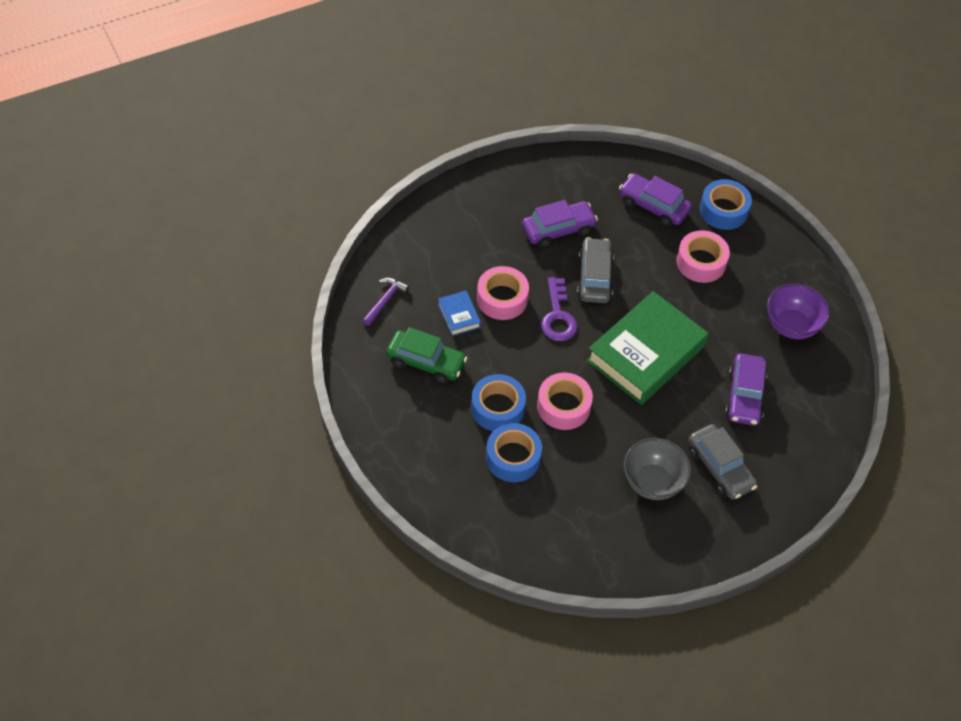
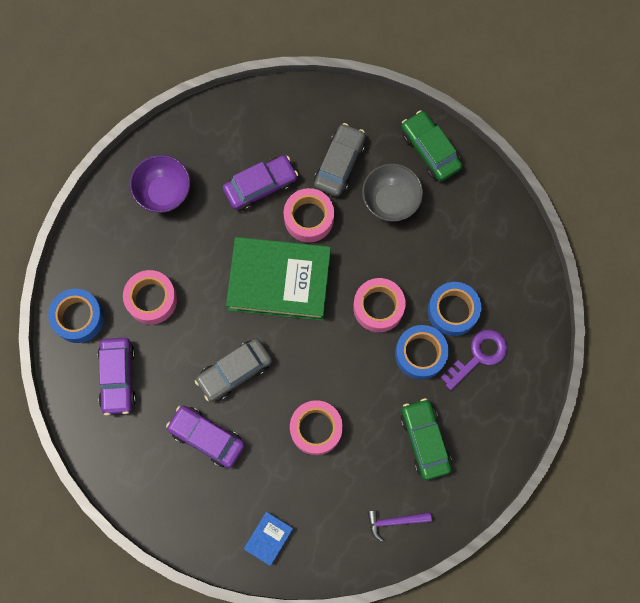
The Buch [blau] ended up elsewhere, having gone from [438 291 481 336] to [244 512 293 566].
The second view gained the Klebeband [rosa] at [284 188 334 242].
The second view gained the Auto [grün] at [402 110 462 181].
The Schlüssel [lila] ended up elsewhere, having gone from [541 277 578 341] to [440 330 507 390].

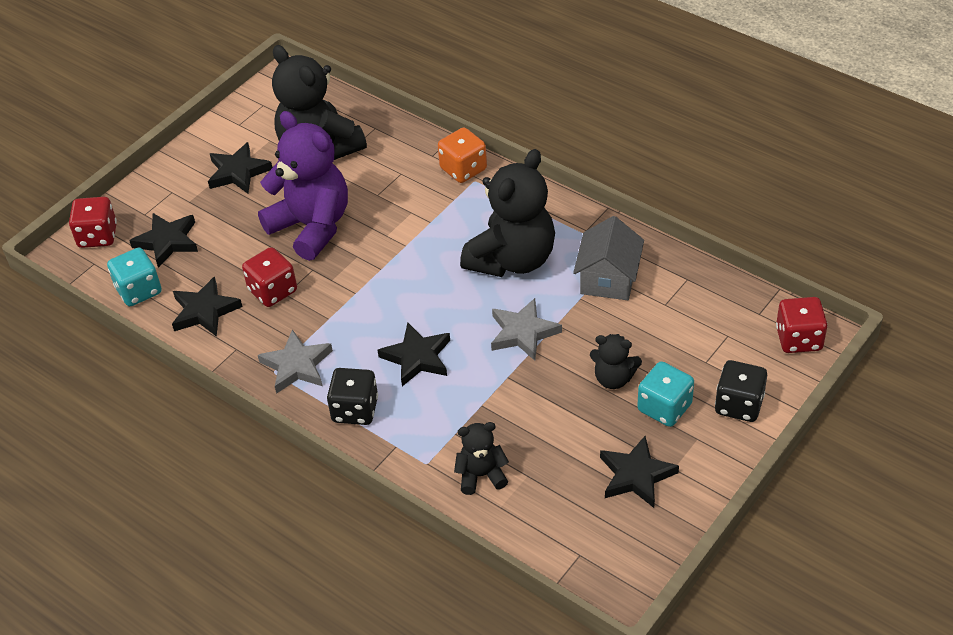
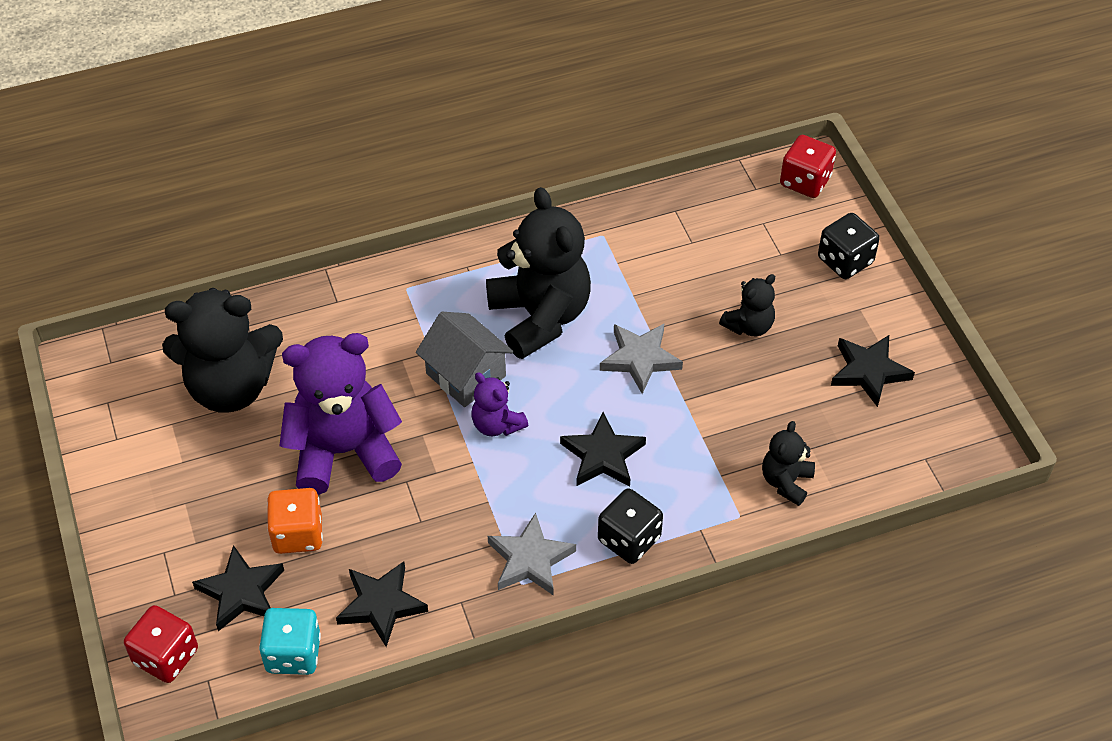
The Spielwürfel [orange] ended up elsewhere, having gone from [438 127 487 183] to [267 488 323 554].
The Haus [grau] ended up elsewhere, having gone from [573 216 644 300] to [416 312 513 407].
The second view gained the Teddybär [lila] at [471 372 528 436].
The second view lost the Stern [schwarz] at [208 142 272 194].
The second view lost the Spielwürfel [rot] at [242 247 297 307].
The second view lost the Spielwürfel [türkis] at [637 361 694 427].

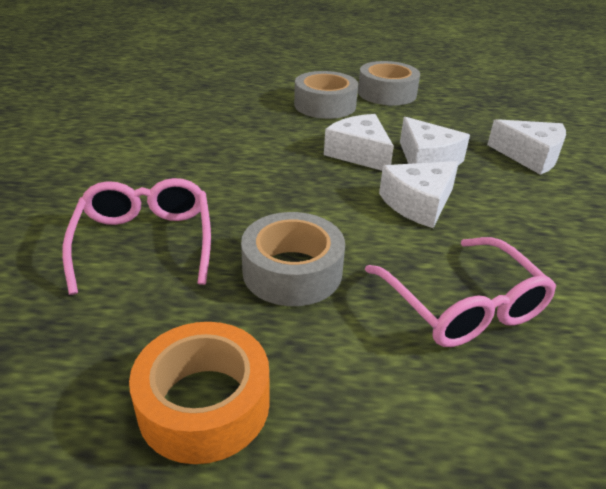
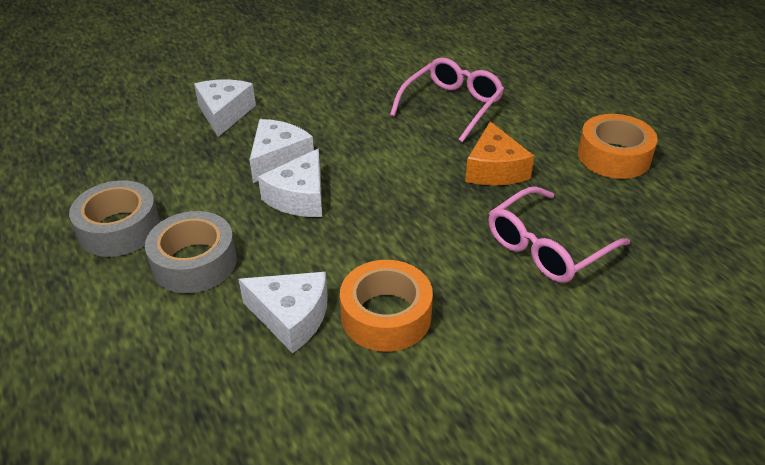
The Käse [weiß] ended up elsewhere, having gone from [379 161 459 228] to [238 272 328 353].
The second view gained the Klebeband [orange] at [340 260 433 352].
Where the Klebeband [grau] stood at [241 212 345 306], the Käse [orange] came to stand at [465 121 534 186].

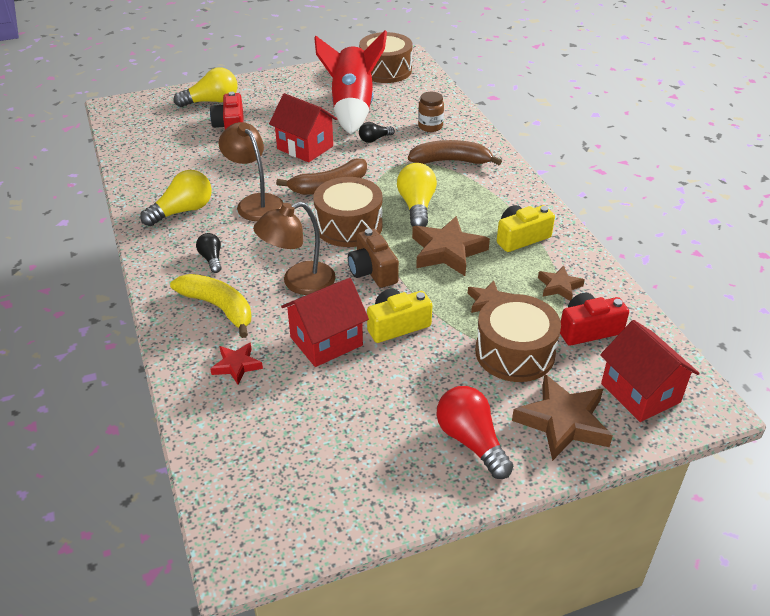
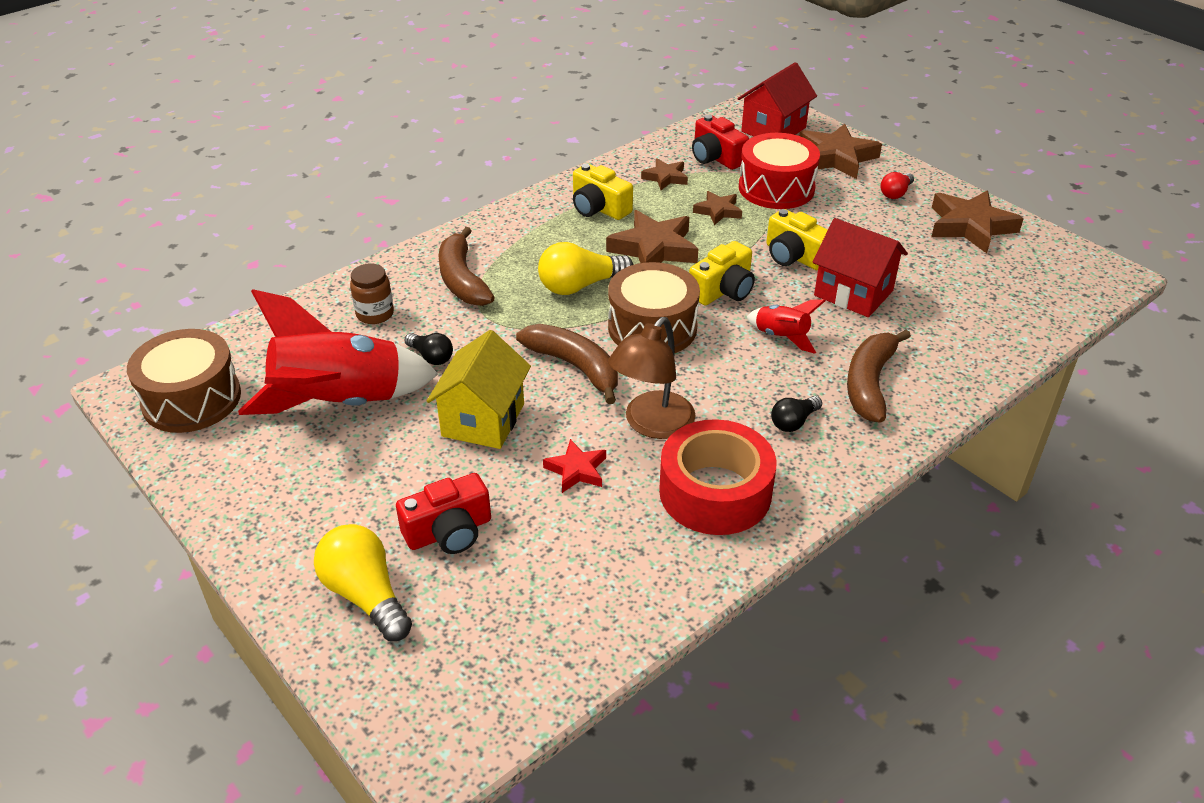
What was the Haus [rot] at [269 93 337 163] turned into the Haus [gelb] at [427 330 531 449].
The Stern [rot] ended up elsewhere, having gone from [210 342 263 385] to [543 439 606 493].
Where the Glühbirne [gelb] stood at [140 170 212 226], the Klebeband [rot] came to stand at [659 419 777 535].
What was the Kamera [braun] at [348 229 399 288] turned into the Kamera [gelb] at [689 241 755 306].
What was the Trommel [braun] at [475 294 561 382] turned into the Trommel [rot] at [739 133 820 209].
Where the Lampe [braun] stood at [253 202 336 295], the Rakete [rot] came to stand at [747 299 825 354].
What was the Banane [gelb] at [170 274 251 338] turned into the Banane [braun] at [847 329 911 423].
The size of the Glühbirne [rot] at [437 386 513 479] changed by a factor of 0.57.
The second view gained the Stern [braun] at [931 190 1024 253].

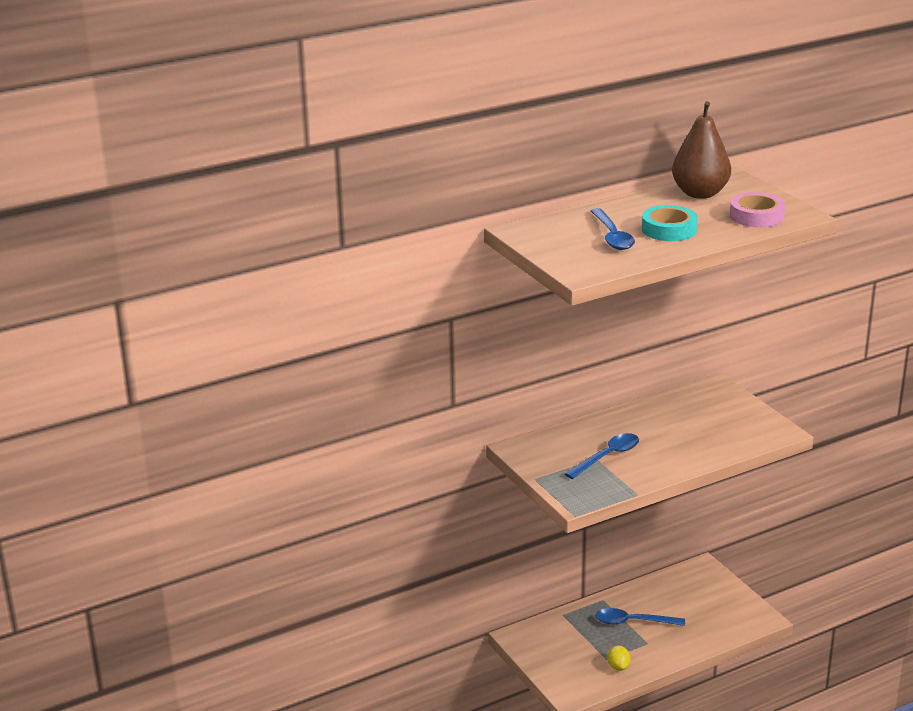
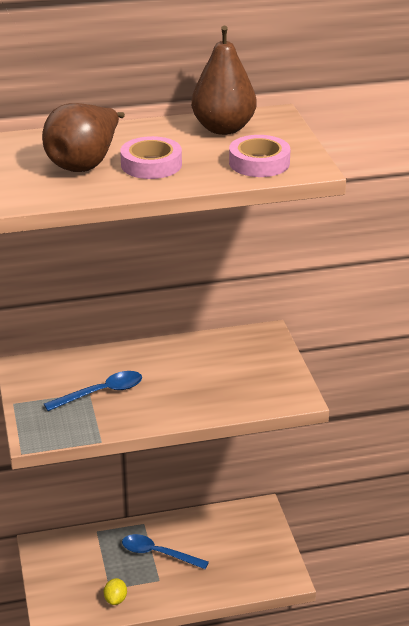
Where the Löffel [blau] stood at [591 208 635 250], the Birne [braun] came to stand at [42 103 125 172].
What was the Klebeband [türkis] at [642 205 698 241] turned into the Klebeband [rosa] at [120 136 182 179].

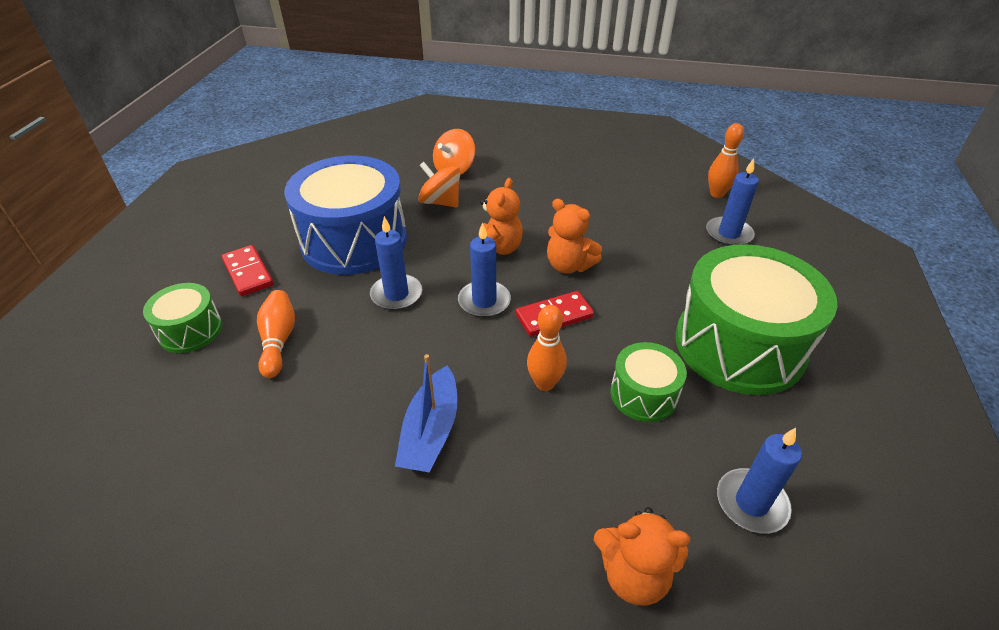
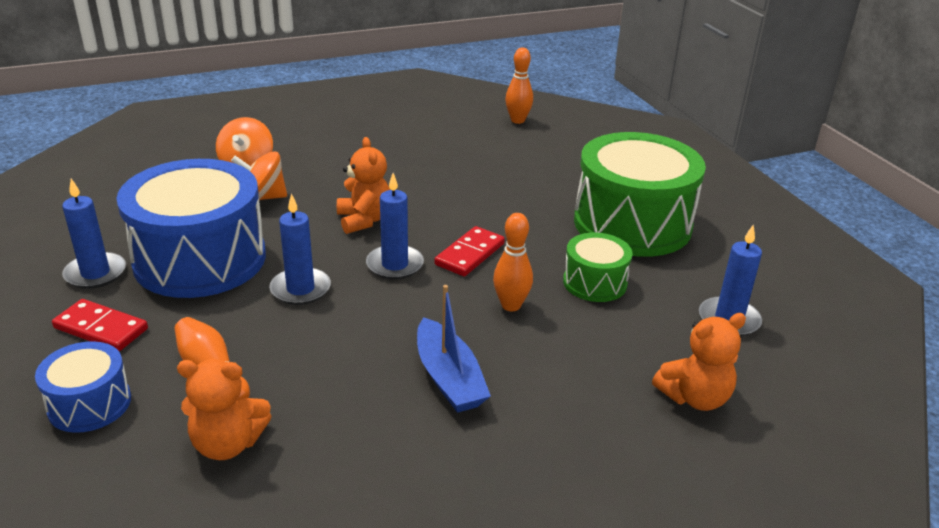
What was the Trommel [grün] at [143 283 222 353] turned into the Trommel [blau] at [35 341 131 433].
The Kerze [blau] ended up elsewhere, having gone from [706 158 759 246] to [62 179 126 289].
The Teddybär [orange] ended up elsewhere, having gone from [547 199 602 274] to [177 359 272 460].

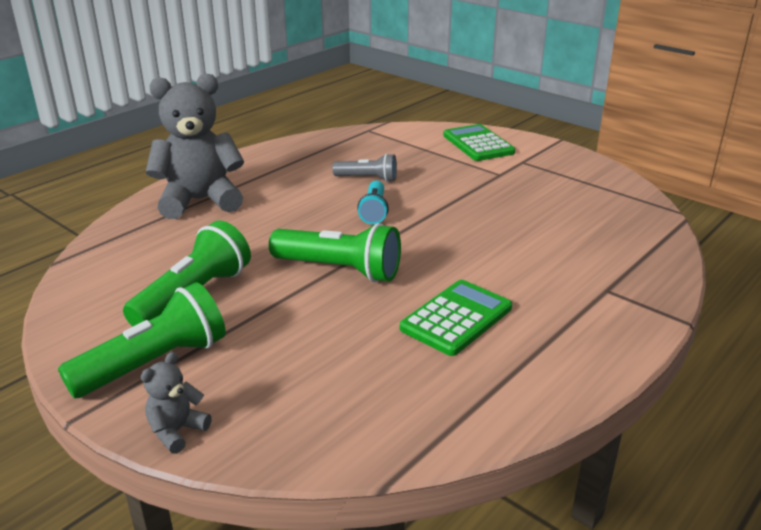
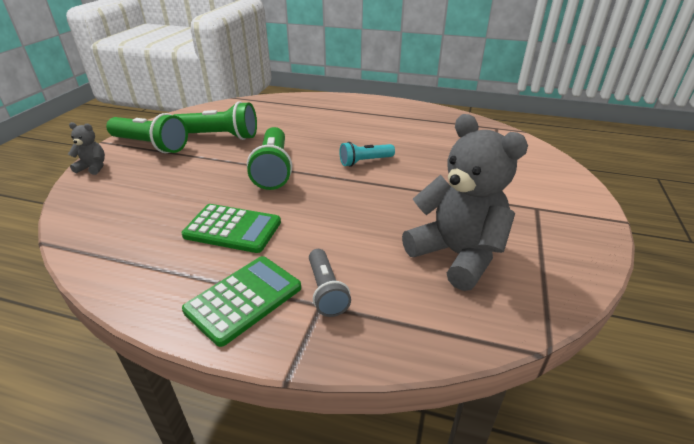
The Taschenrechner [grün] ended up elsewhere, having gone from [443 124 515 161] to [182 256 301 347].
The Taschenlampe [grau] ended up elsewhere, having gone from [332 154 397 182] to [309 249 351 317].
The Teddybär [grau] ended up elsewhere, having gone from [146 74 244 219] to [402 114 528 291].

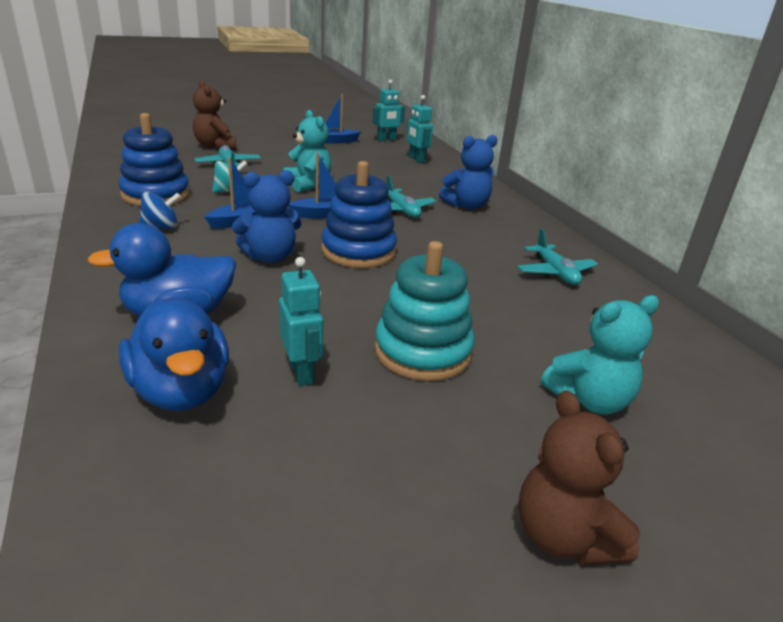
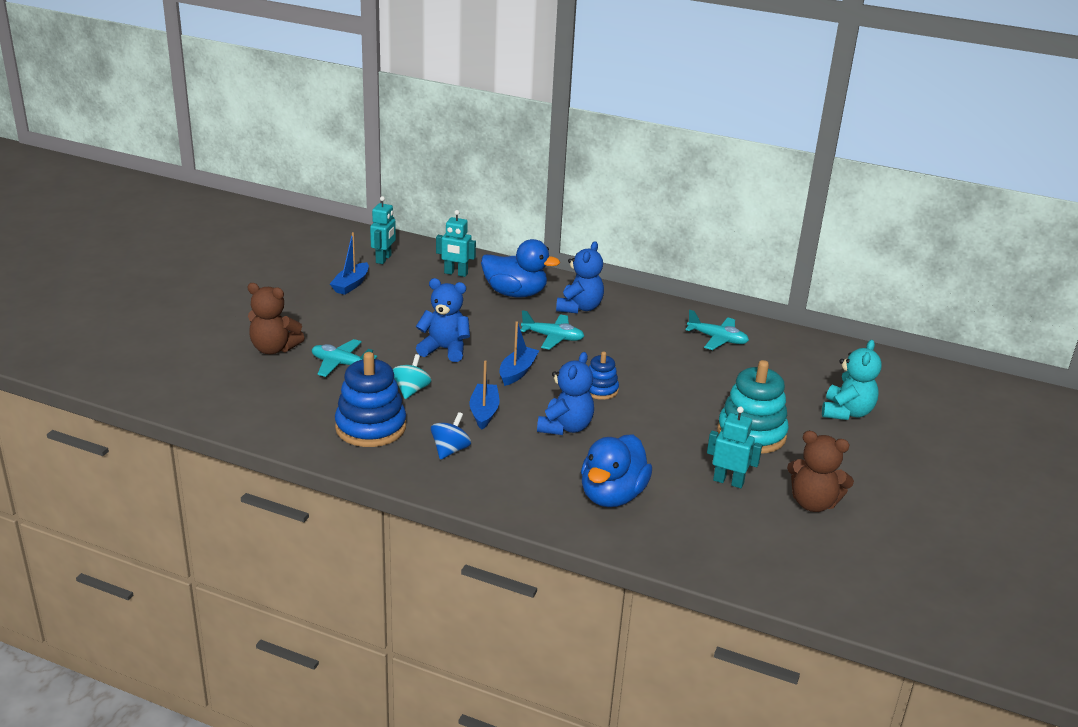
What was the Teddybär [türkis] at [283 110 331 192] turned into the Teddybär [blau] at [416 278 470 362].
The Ente [blau] ended up elsewhere, having gone from [119 299 229 411] to [481 239 560 297].
The size of the Stapelspielzeug [blau] at [321 161 397 268] changed by a factor of 0.55.
The Teddybär [braun] ended up elsewhere, having gone from [519 391 640 565] to [787 431 854 512].

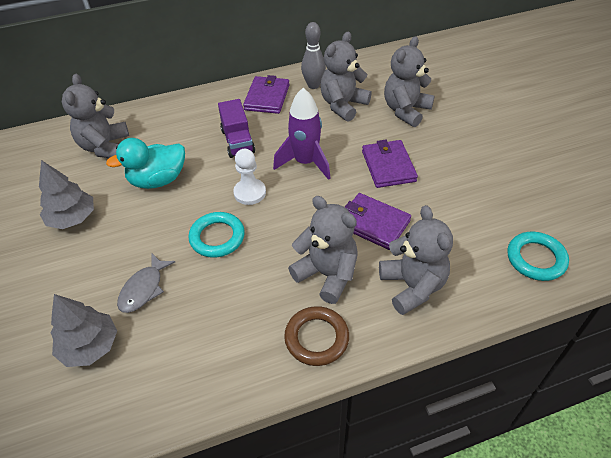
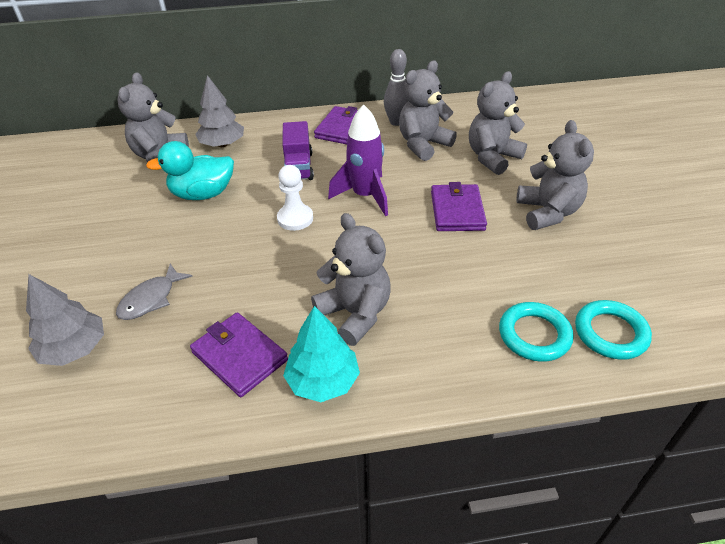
The Geldbörse [lila] ended up elsewhere, having gone from [345 193 411 250] to [190 312 288 397].
The Baum [grau] ended up elsewhere, having gone from [39 160 94 229] to [195 75 244 147].
Where the Ring [braun] stood at [284 306 349 366], the Baum [türkis] came to stand at [283 306 360 402].
The Ring [türkis] ended up elsewhere, having gone from [188 212 245 258] to [499 302 574 362].
The Teddybär [grau] ended up elsewhere, having gone from [379 205 453 315] to [516 120 594 230].

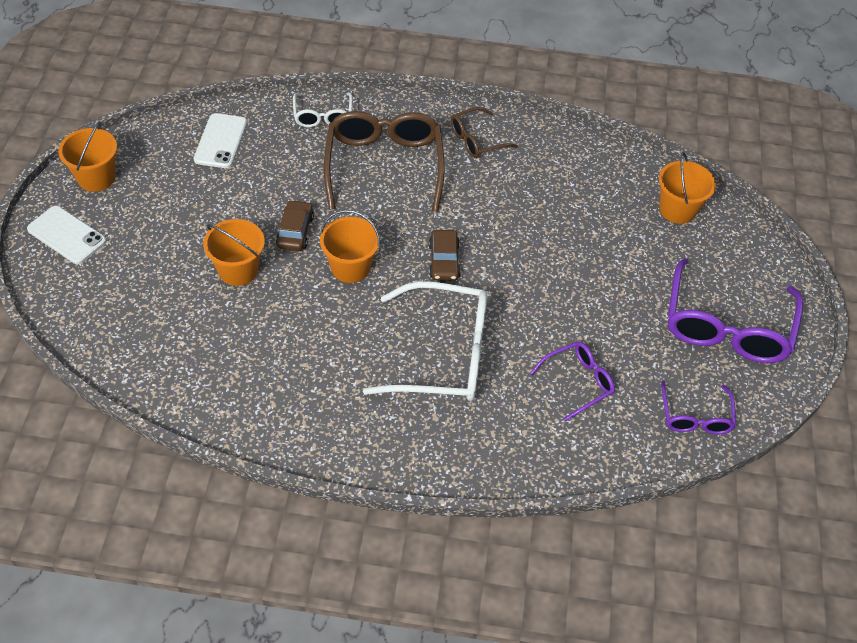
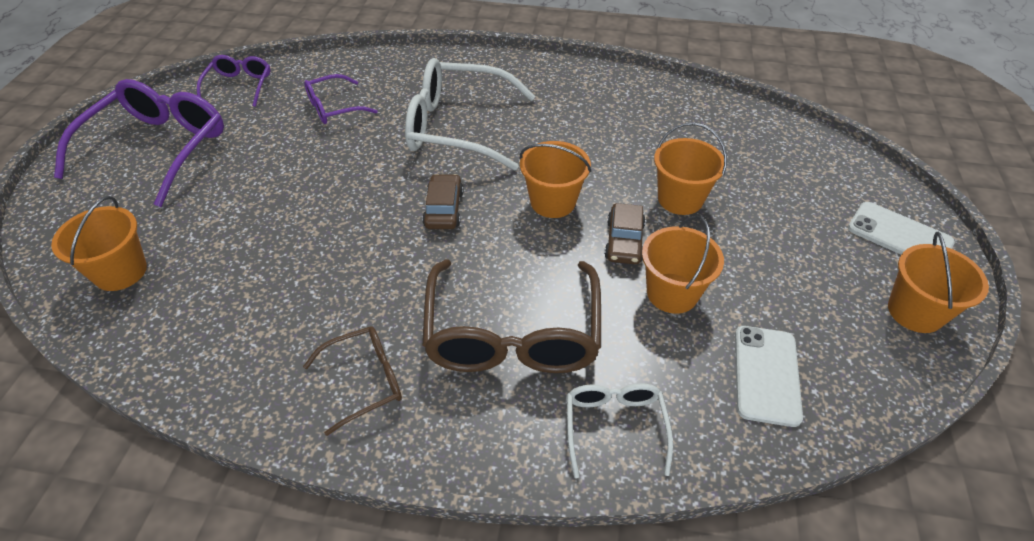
The second view gained the Eimer [orange] at [642 216 724 314].

